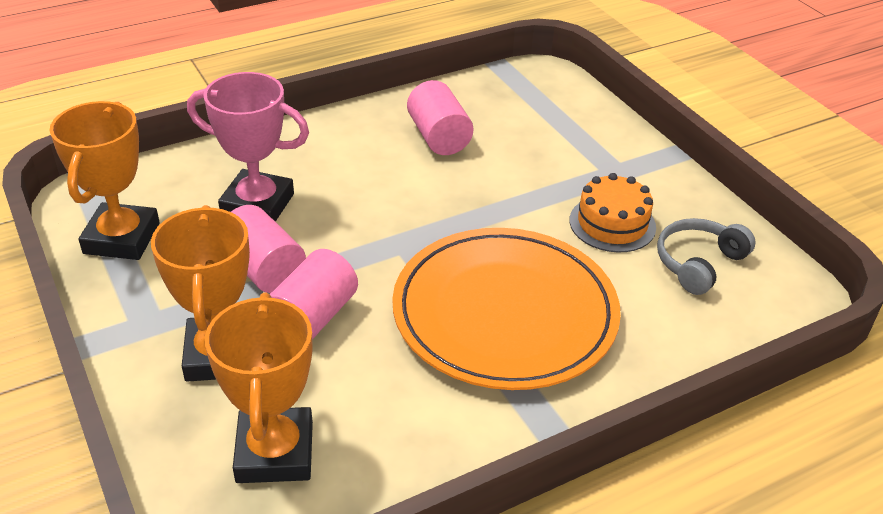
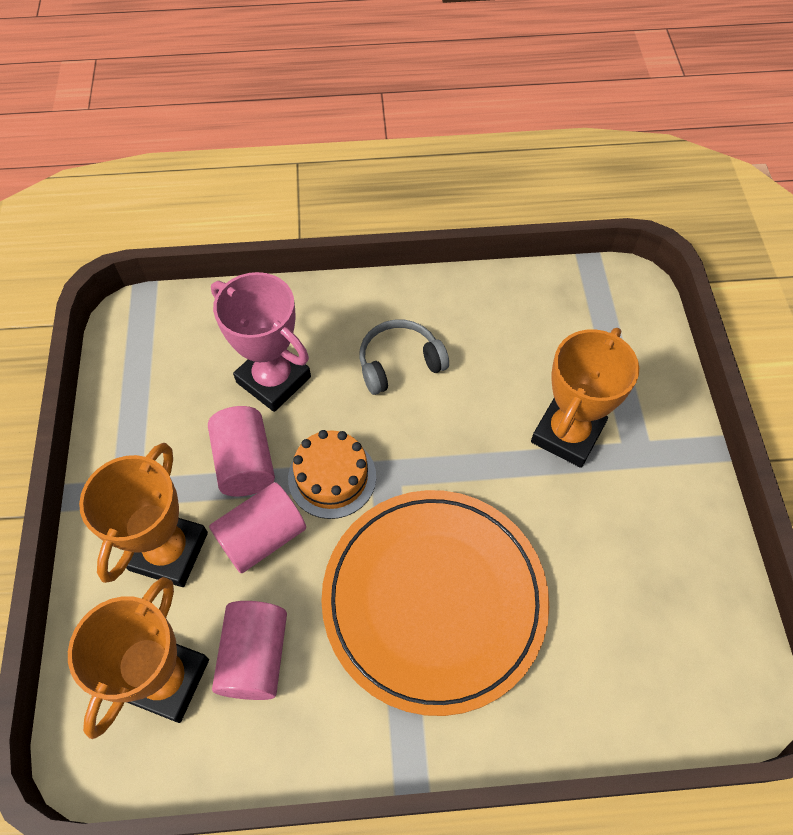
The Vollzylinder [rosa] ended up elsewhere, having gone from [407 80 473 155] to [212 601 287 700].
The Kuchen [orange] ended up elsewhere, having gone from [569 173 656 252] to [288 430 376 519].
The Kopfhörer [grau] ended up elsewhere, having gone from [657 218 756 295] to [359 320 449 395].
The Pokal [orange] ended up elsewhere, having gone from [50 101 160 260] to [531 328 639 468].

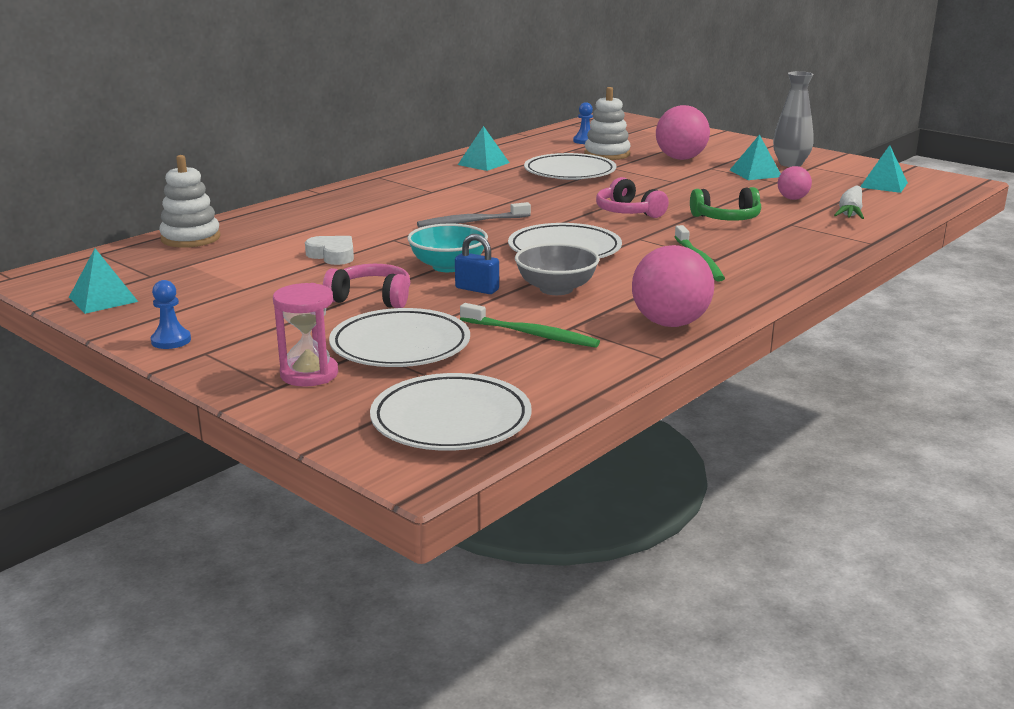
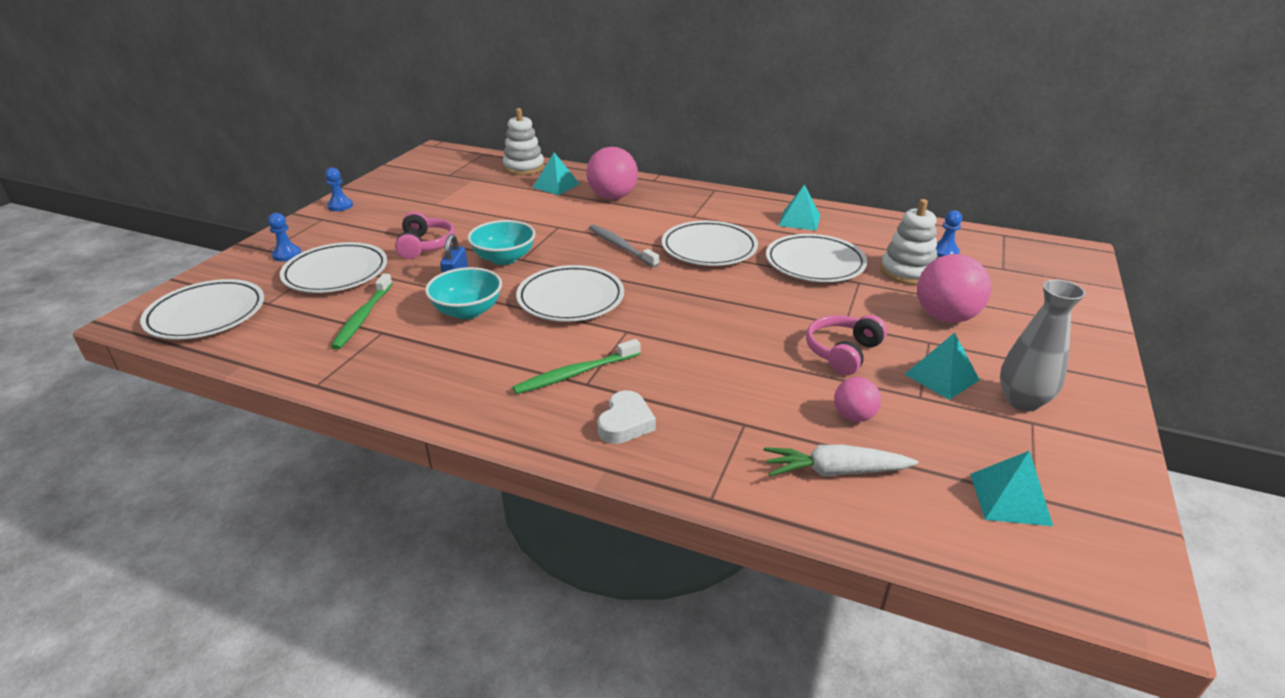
Where the Sanduhr [rosa] stood at [273 283 338 387], the Bauer [blau] came to stand at [268 213 302 262].
What was the Schüssel [grau] at [515 243 599 295] turned into the Schüssel [türkis] at [425 267 502 319].
The Pyramide [türkis] ended up elsewhere, having gone from [69 248 138 314] to [533 152 580 195].
The Ball [rosa] ended up elsewhere, having gone from [632 245 714 327] to [586 147 638 200].
The Herz [weiß] ended up elsewhere, having gone from [305 236 354 265] to [597 390 656 444].
The second view gained the Teller [weiß] at [662 221 758 266].
The Kopfhörer [rosa] ended up elsewhere, having gone from [596 177 669 218] to [806 315 887 375].
The second view lost the Kopfhörer [grün] at [690 187 761 221].

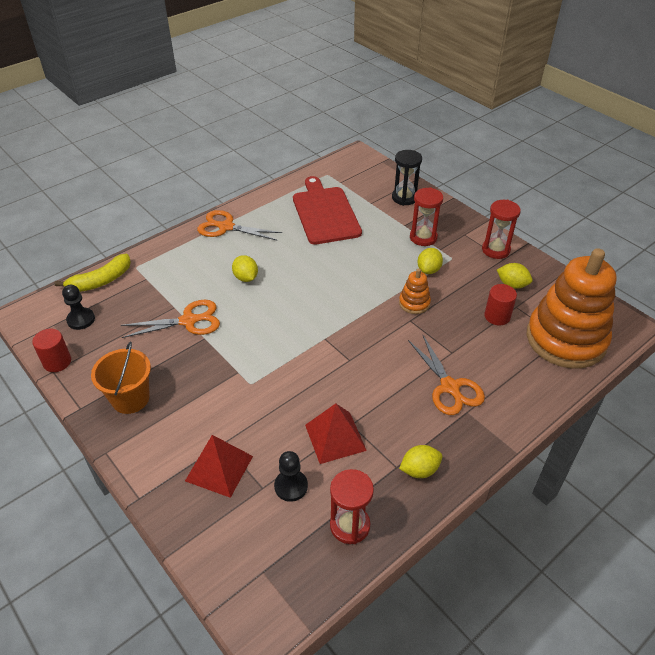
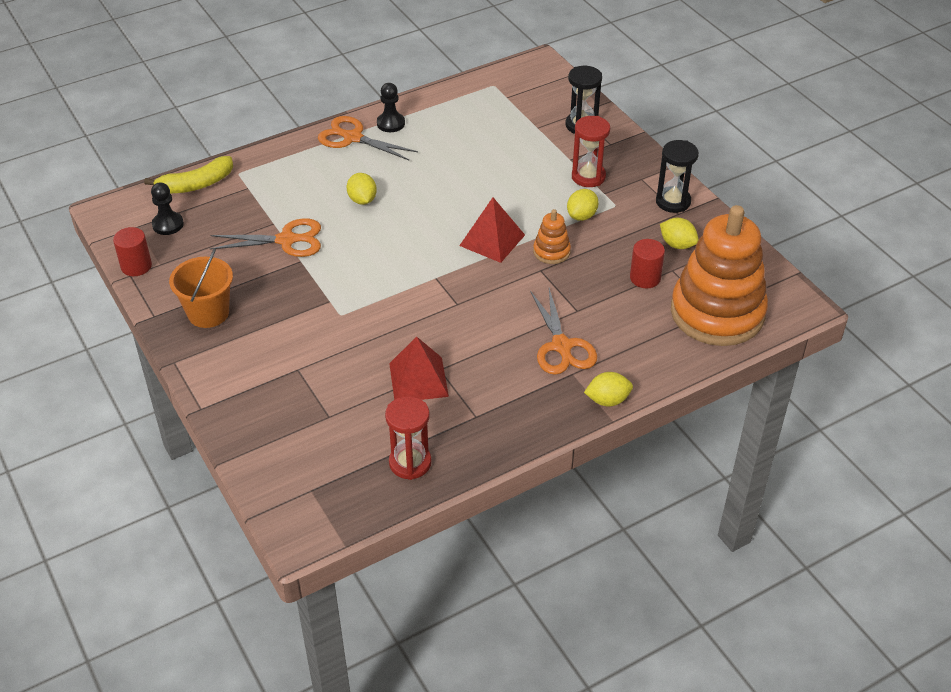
The Bauer [schwarz] ended up elsewhere, having gone from [274 451 308 502] to [377 83 405 132].
The Pyramide [rot] ended up elsewhere, having gone from [185 435 253 498] to [459 198 525 263].
The Zitrone [gelb] ended up elsewhere, having gone from [399 445 442 478] to [584 372 633 407].
What was the Sanduhr [rot] at [482 200 521 259] turned into the Sanduhr [schwarz] at [656 140 699 213].
The second view lost the Schneidebrett [rot] at [293 176 362 245].

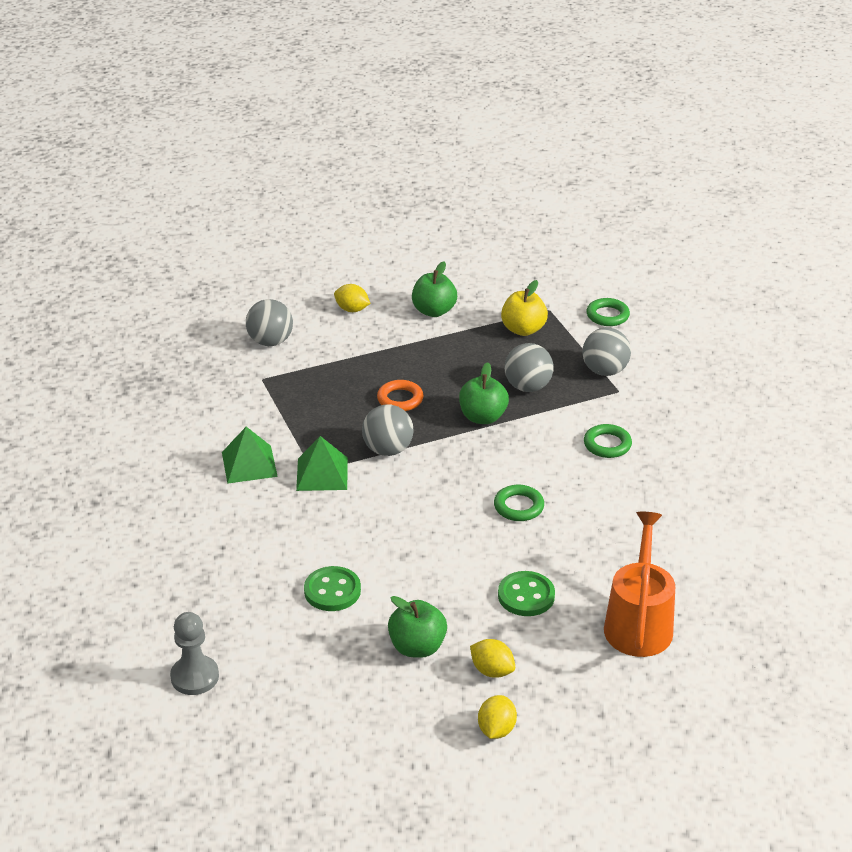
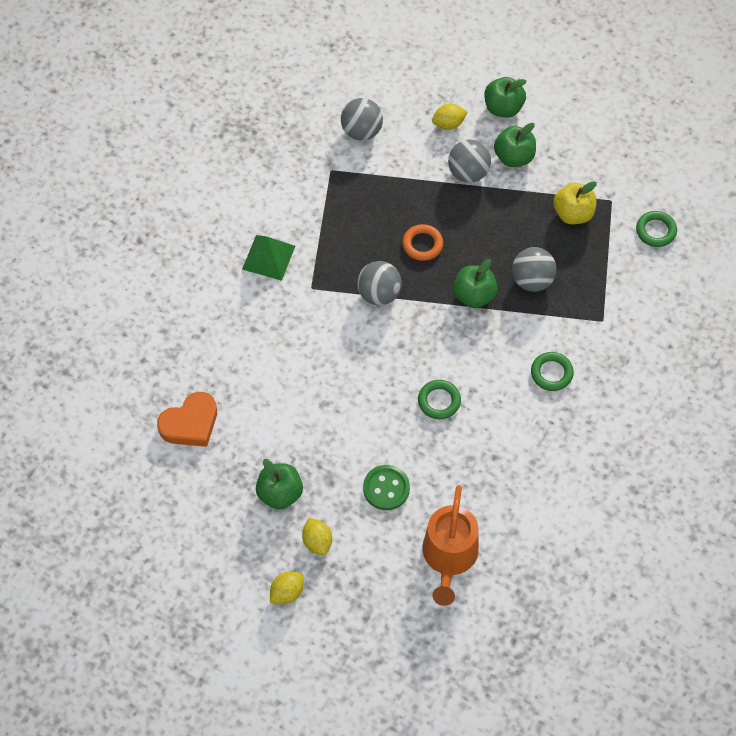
The second view gained the Herz [orange] at [157 392 217 447].
The Gießkanne [orange] at [604 512 675 657] ended up facing another way, 150 degrees clockwise from before.
The Zitrone [gelb] at [334 284 370 312] ended up facing another way, 75 degrees counterclockwise from before.
The Ball [grau] ended up elsewhere, having gone from [583 327 631 376] to [448 139 491 183].
The second view gained the Apfel [grün] at [485 77 526 118].
The second view lost the Bauer [grau] at [170 612 219 695].
The second view lost the Pyramide [grün] at [296 436 348 491].
The second view lost the Knopf [grün] at [304 566 361 611].

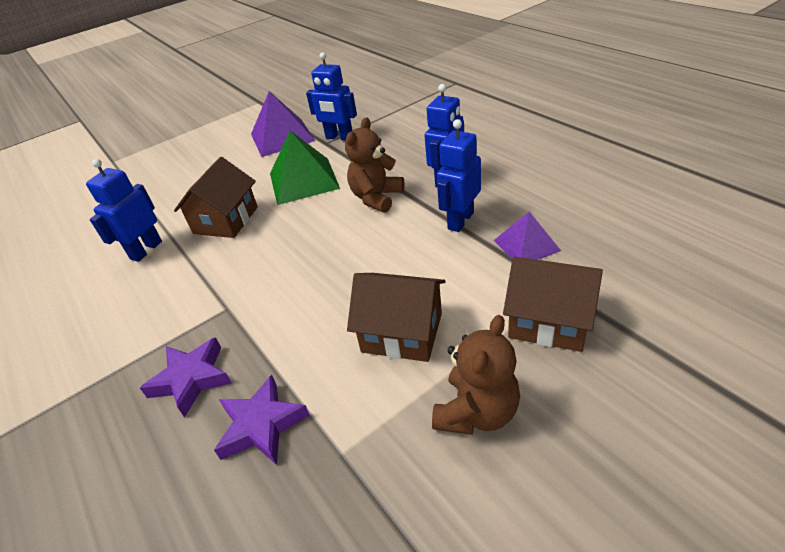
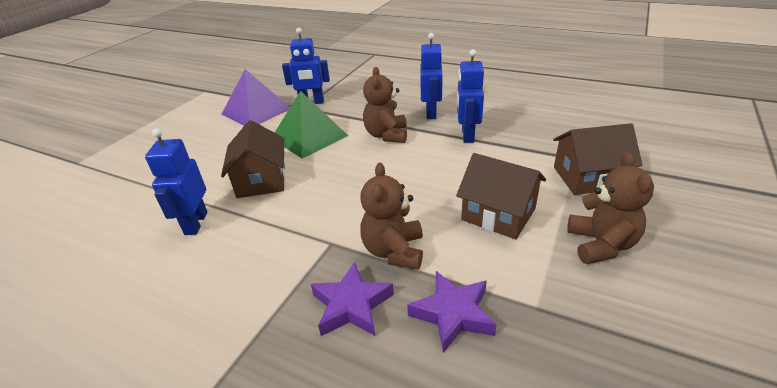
The second view gained the Teddybär [braun] at [360 163 423 270].
The Haus [braun] at [347 273 446 362] ended up facing another way, 45 degrees clockwise from before.
The second view lost the Pyramide [lila] at [494 212 561 260].

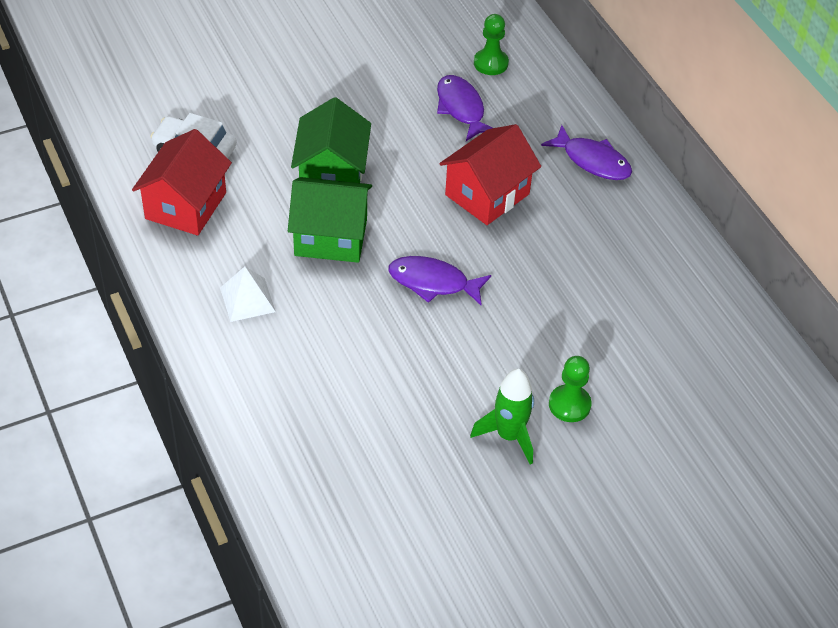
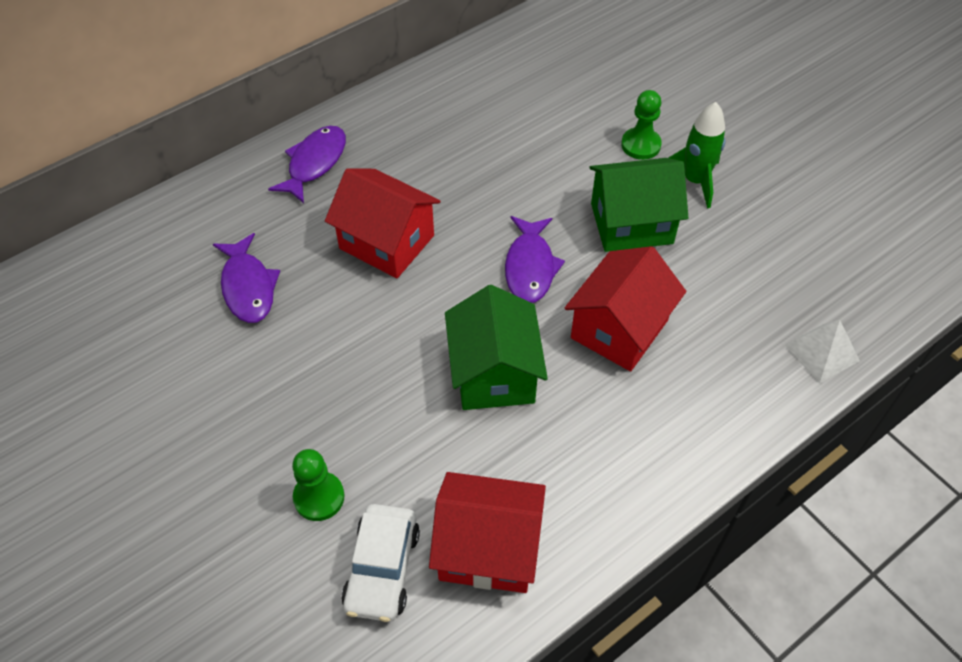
The Fisch [lila] at [437 75 493 141] ended up facing another way, 75 degrees counterclockwise from before.
The Bauer [grün] ended up elsewhere, having gone from [474 14 509 75] to [292 449 345 521].
The second view gained the Haus [rot] at [565 246 686 372].
The Haus [grün] ended up elsewhere, having gone from [291 97 371 183] to [589 158 688 252].
The Pyramide [weiß] ended up elsewhere, having gone from [220 266 276 322] to [785 320 860 384].

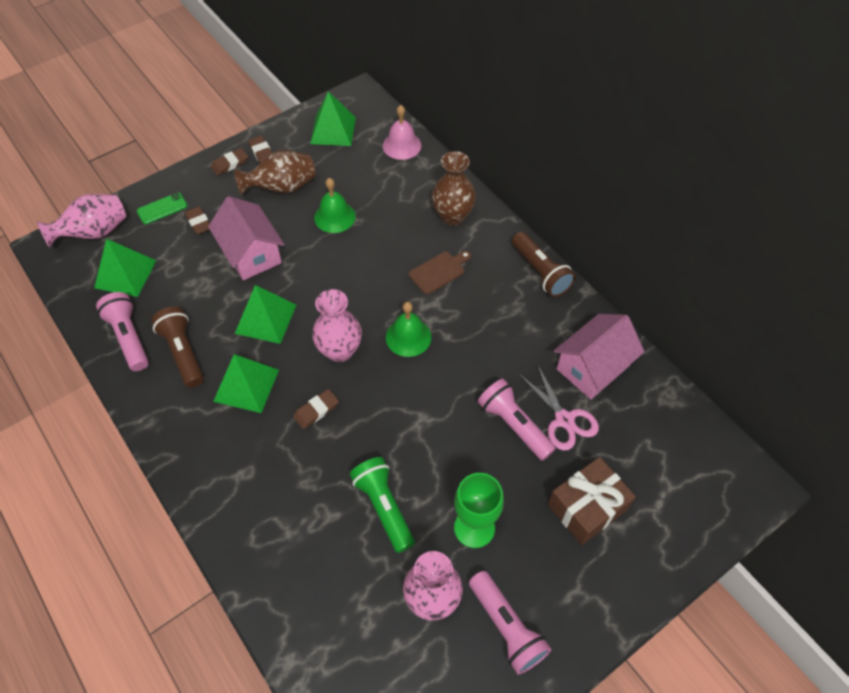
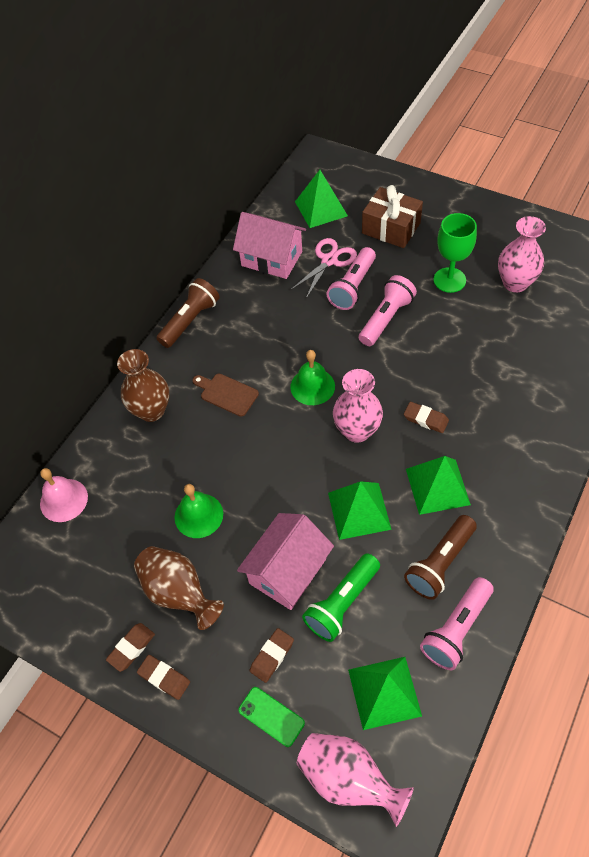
The Pyramide [grün] ended up elsewhere, having gone from [310 91 356 146] to [295 170 348 228].
The Taschenlampe [grün] ended up elsewhere, having gone from [350 457 415 553] to [302 553 380 642].
The Taschenlampe [rosa] ended up elsewhere, having gone from [469 571 551 675] to [359 275 417 346].

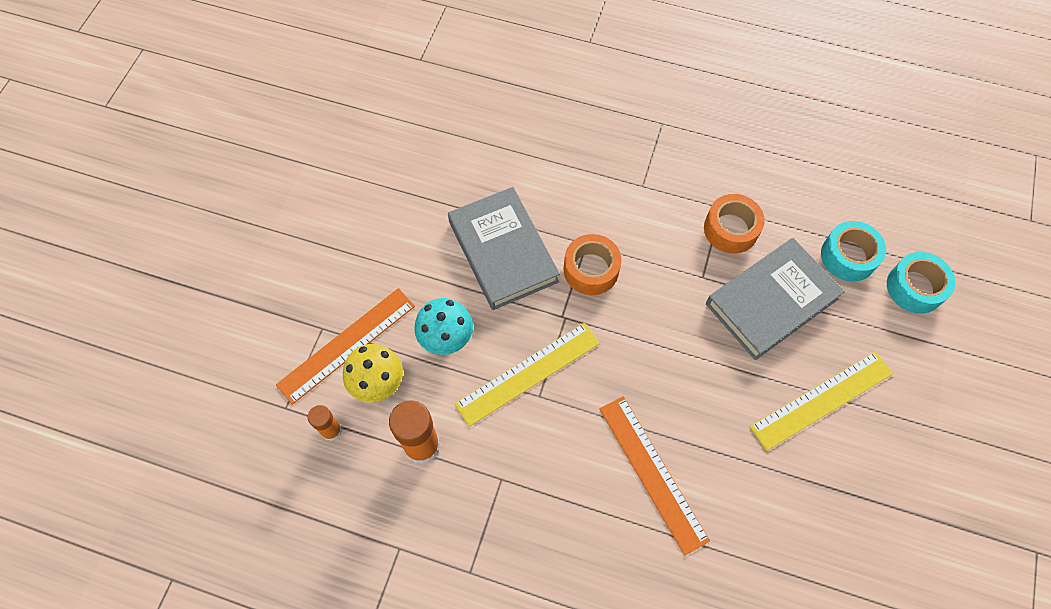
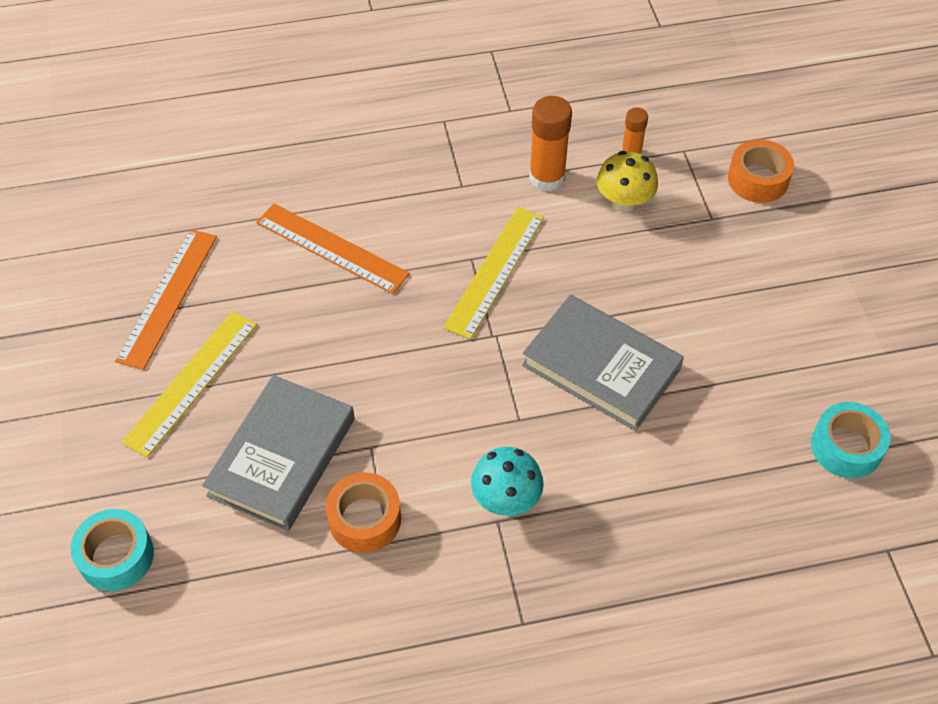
The Lineal [orange] ended up elsewhere, having gone from [276 288 415 405] to [115 229 217 370].
The Pilz [türkis] ended up elsewhere, having gone from [414 298 473 355] to [471 447 544 516].
The Klebeband [orange] ended up elsewhere, having gone from [564 234 622 295] to [728 139 794 203].
The Klebeband [türkis] ended up elsewhere, having gone from [821 221 886 282] to [811 402 891 479].

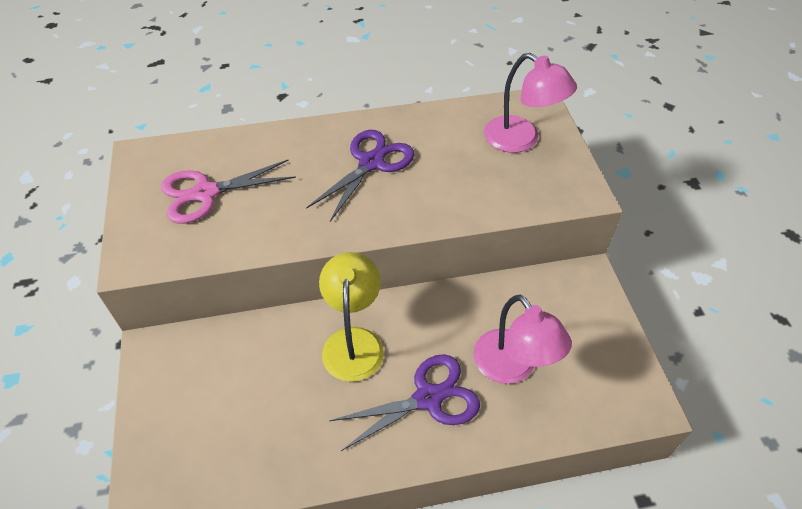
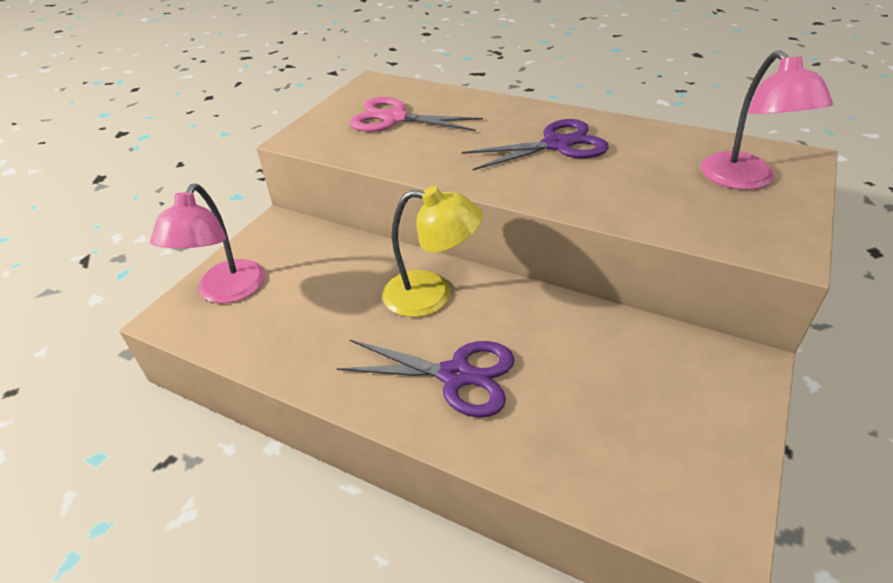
The Lampe [rosa] ended up elsewhere, having gone from [473 295 572 384] to [150 184 265 303].
The Lampe [gelb] at [319 252 384 382] ended up facing another way, 60 degrees clockwise from before.

